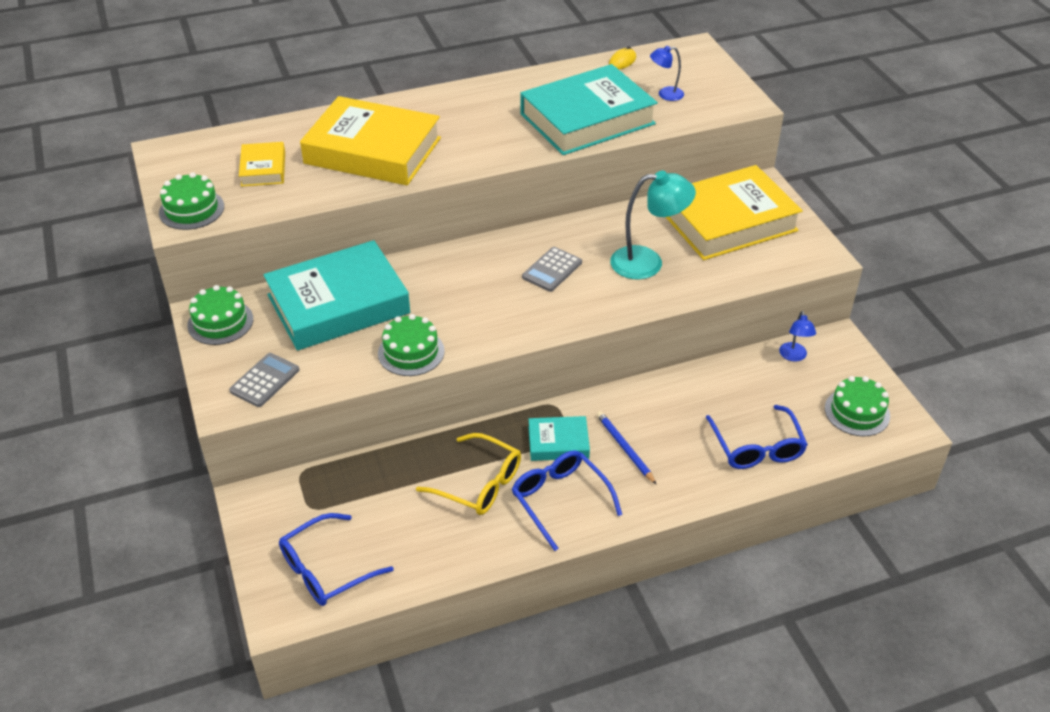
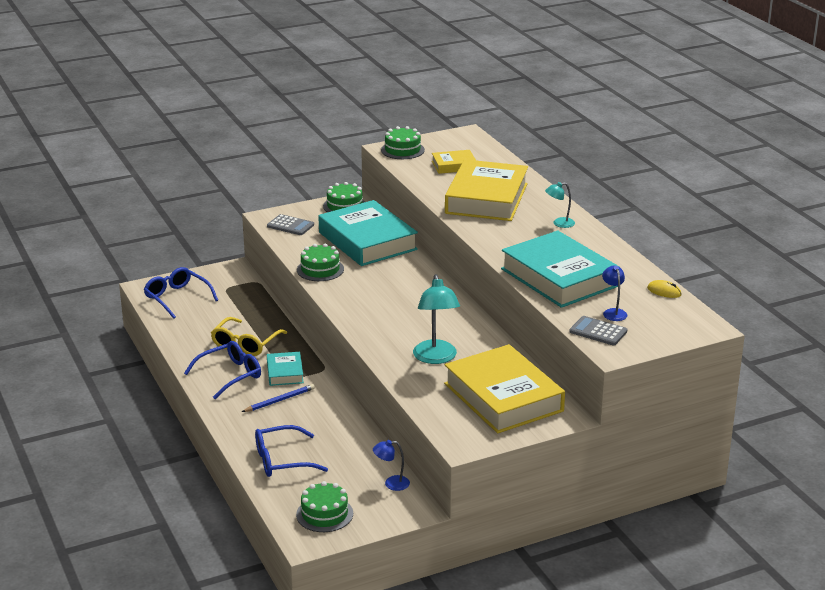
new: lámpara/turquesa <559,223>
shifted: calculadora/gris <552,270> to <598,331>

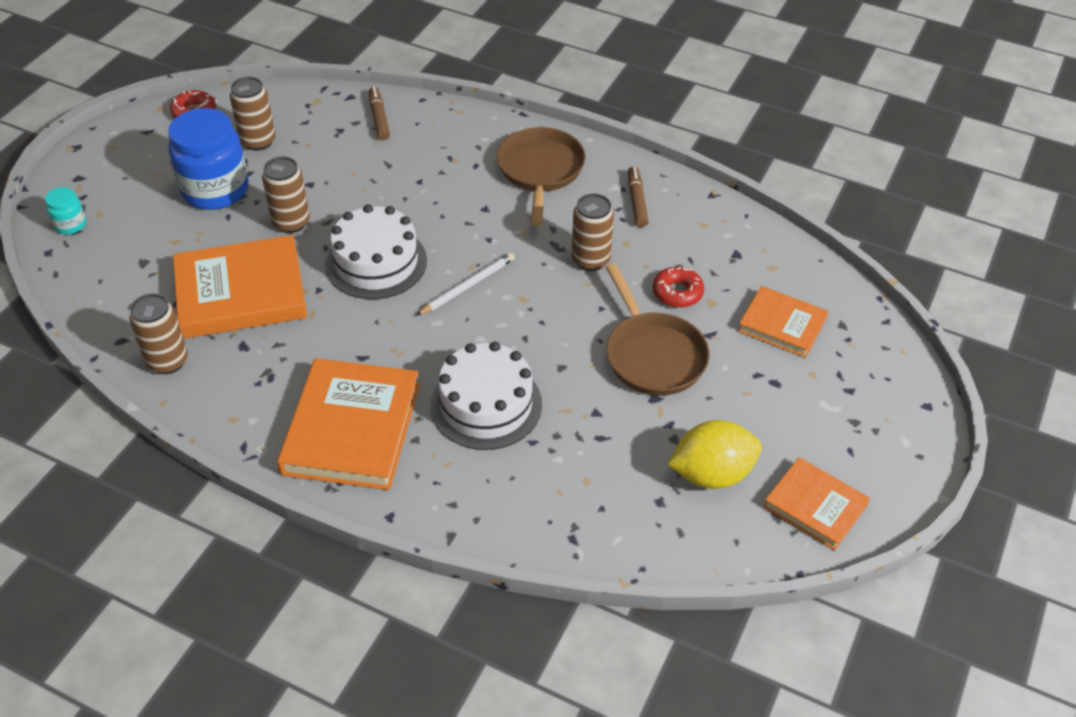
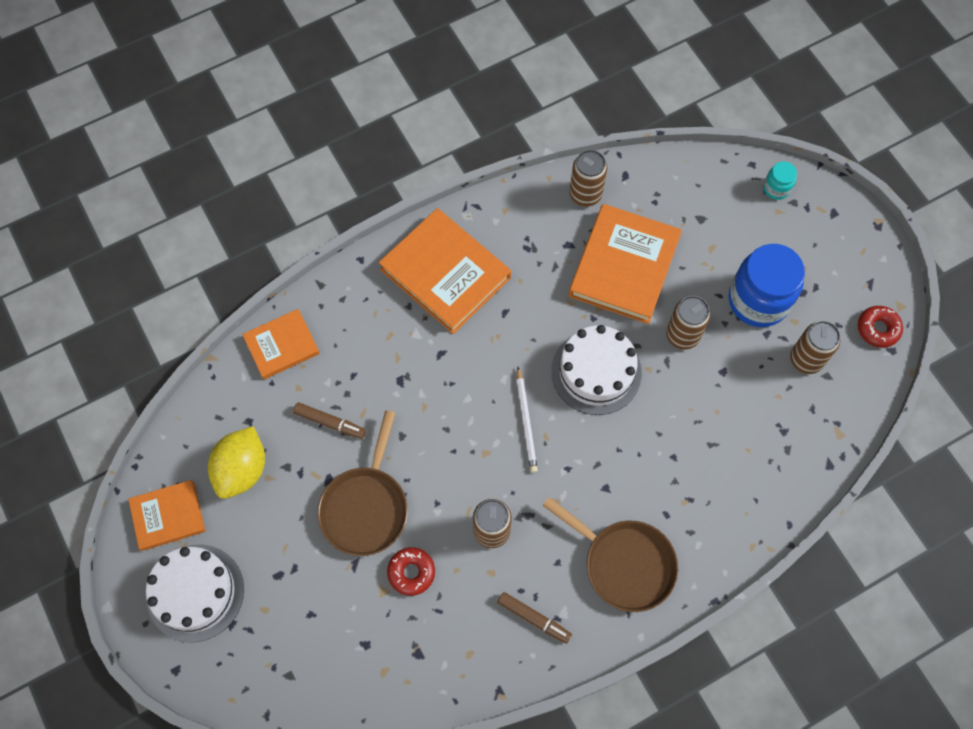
shifted: rotulador/marrón <379,118> to <330,422>; libro/naranja <782,325> to <282,346>; tarta/blanco <486,404> to <195,592>
rotated: sartén/marrón <653,355> = <366,507> 90 degrees counterclockwise

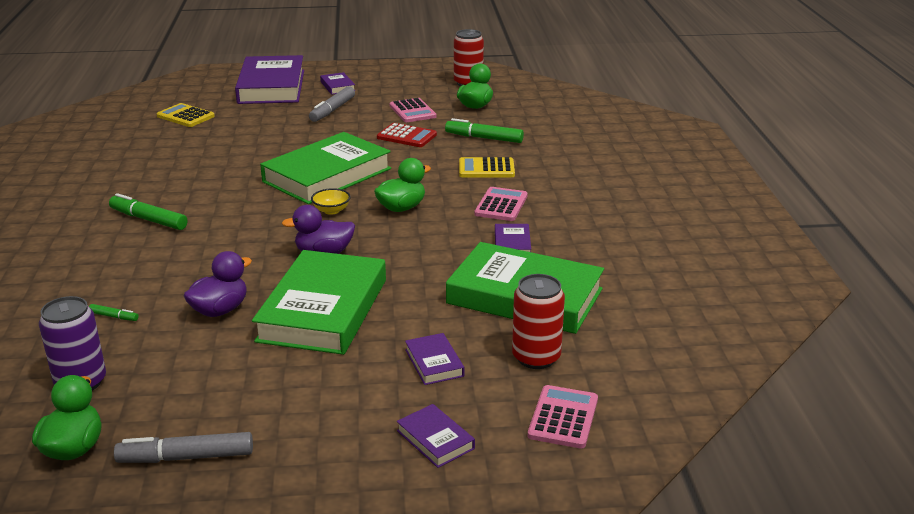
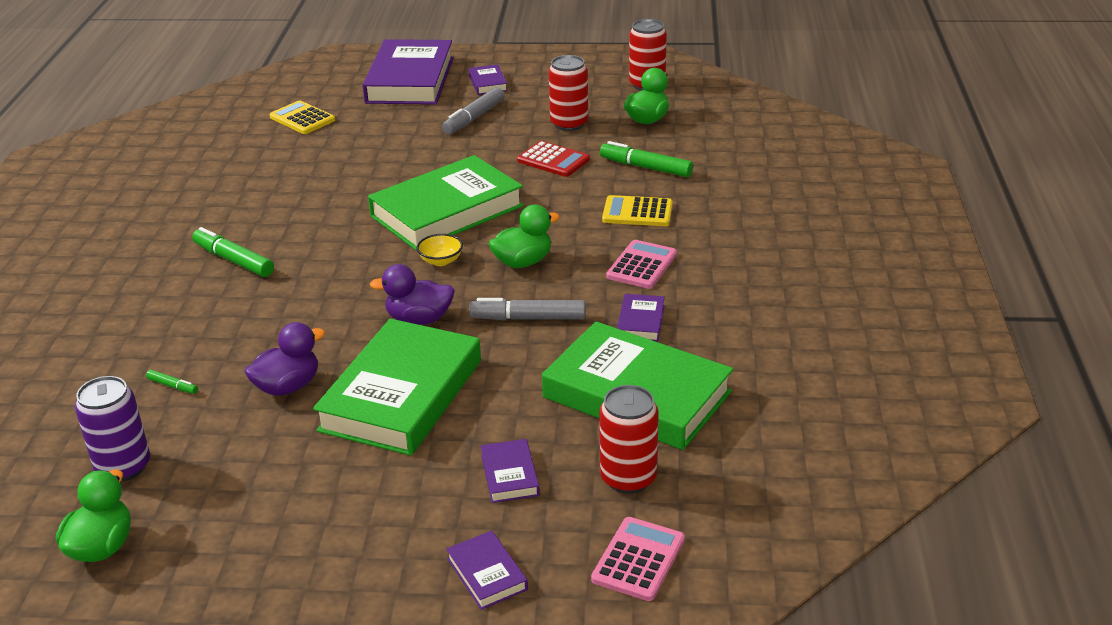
shifted: rotulador/gris <186,457> to <528,318>
swapped: calculadora/rosa <412,111> to lata/rojo <569,124>

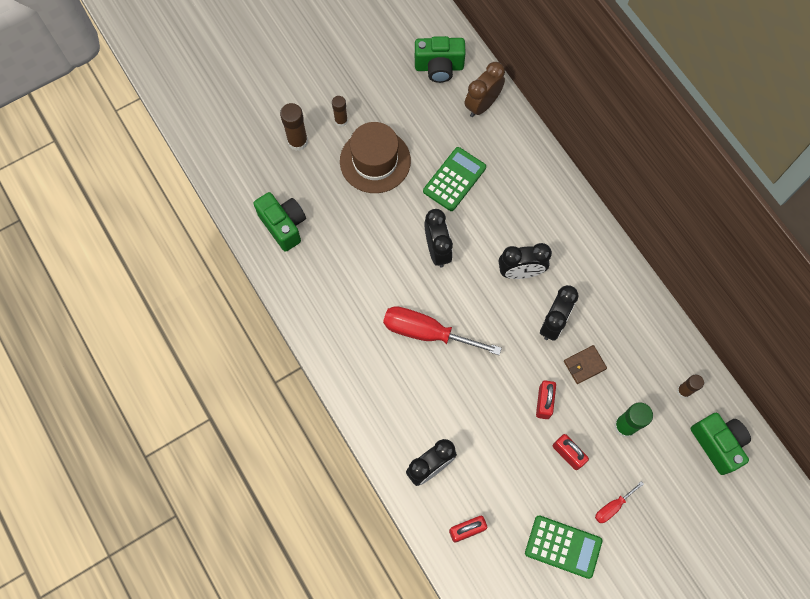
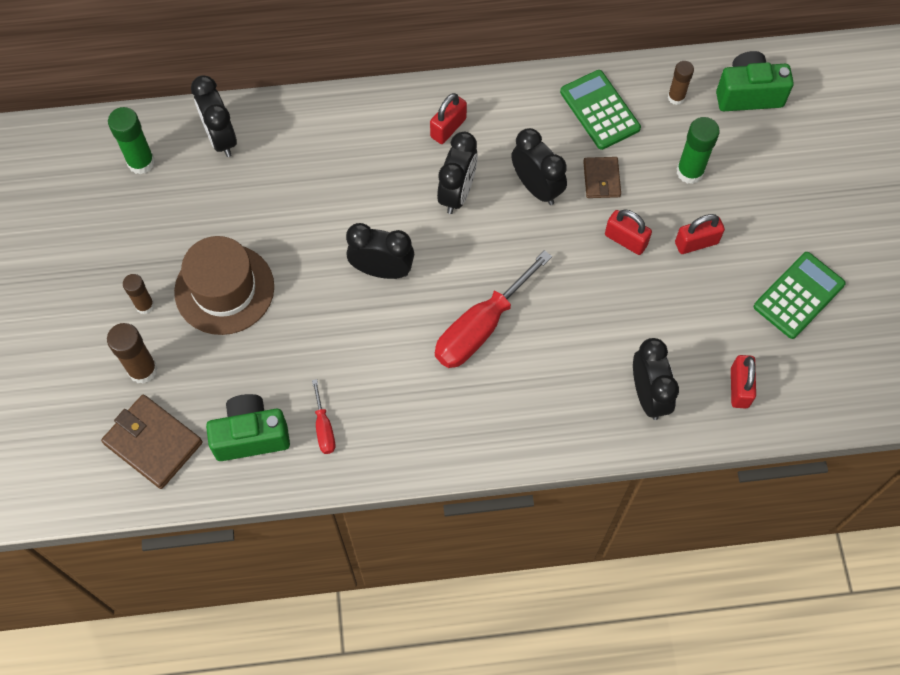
new: candado/rojo <448,128>; cartera/marrón <153,443>
shifted: calculadora/verde <454,179> to <600,110>; destornillador/rojo <612,507> to <324,428>
swapped: cámara/verde <439,67> to barra de pegamento/verde <141,162>
repainted: despertador/marrón <482,105> to despertador/negro <221,138>

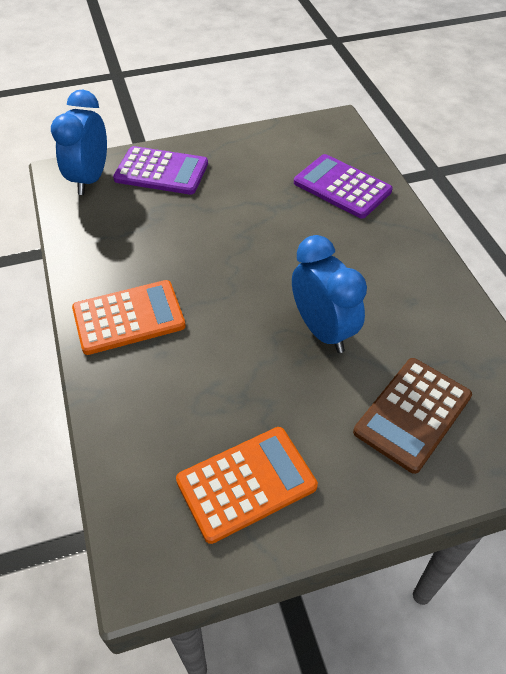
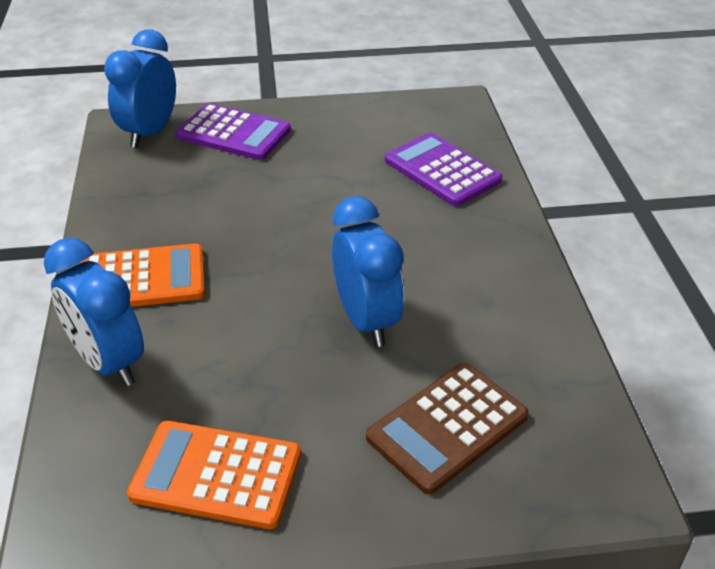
new: despertador/azul <109,362>
rotated: calculadora/naranja <246,483> = <216,474> 150 degrees counterclockwise

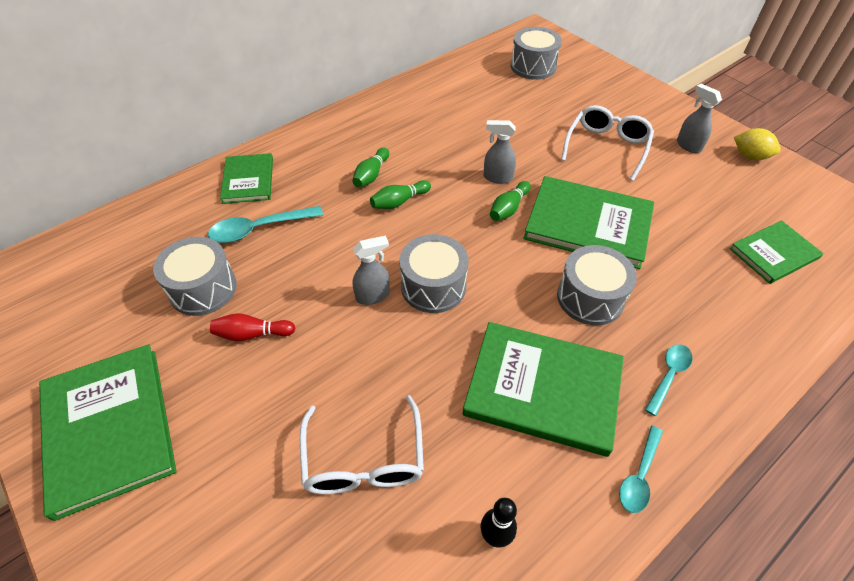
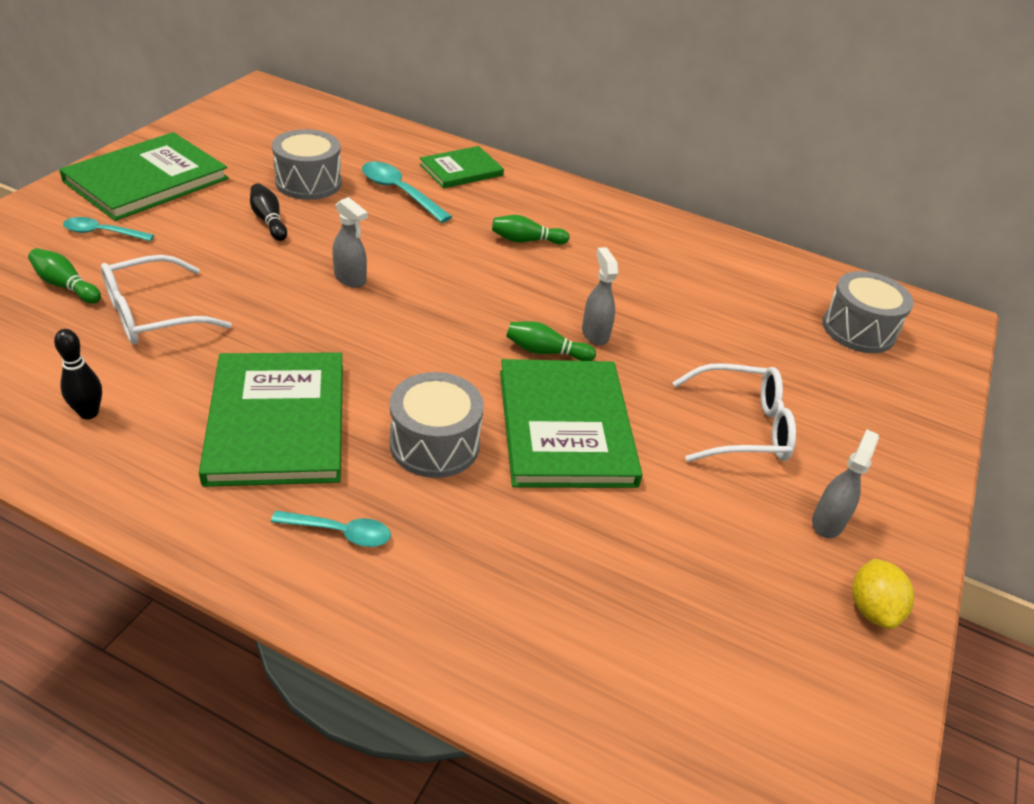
gone: libro/verde <774,253>; tambor/gris <433,286>
shifted: bolo/verde <399,202> to <66,286>; cuchara/turquesa <639,475> to <103,233>
repainted: bolo/rojo <252,334> to bolo/negro <269,221>

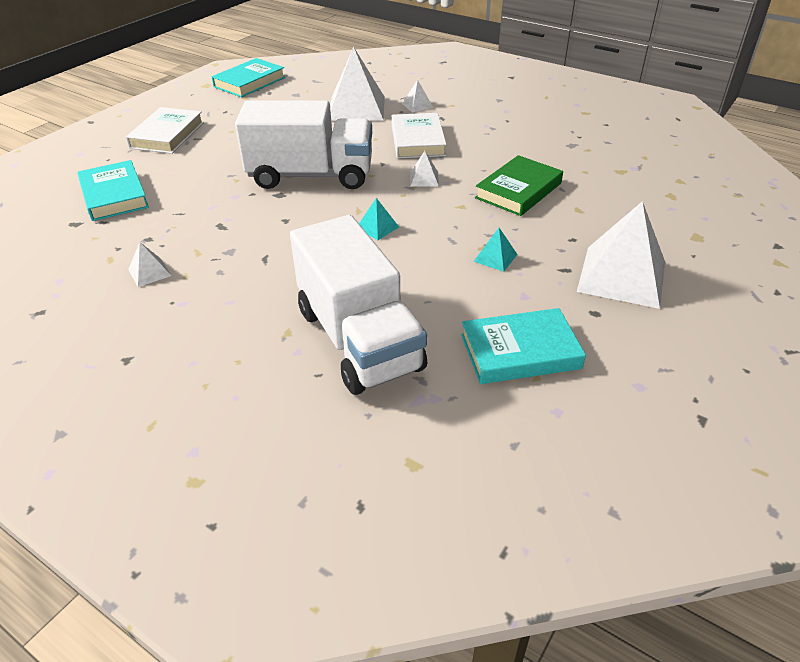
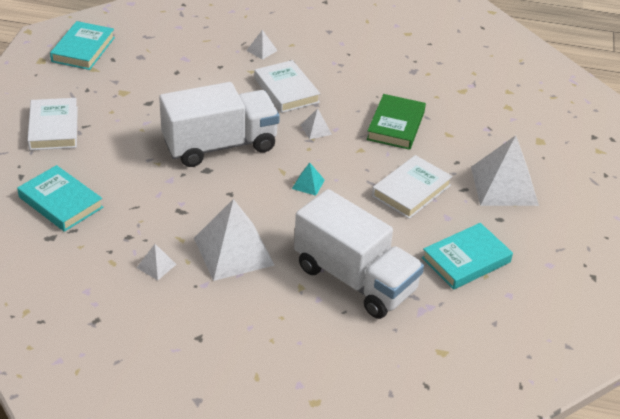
shifted: pirámide/blanco <357,108> to <233,251>
swapped: pirámide/turquesa <495,257> to libro/blanco <411,190>

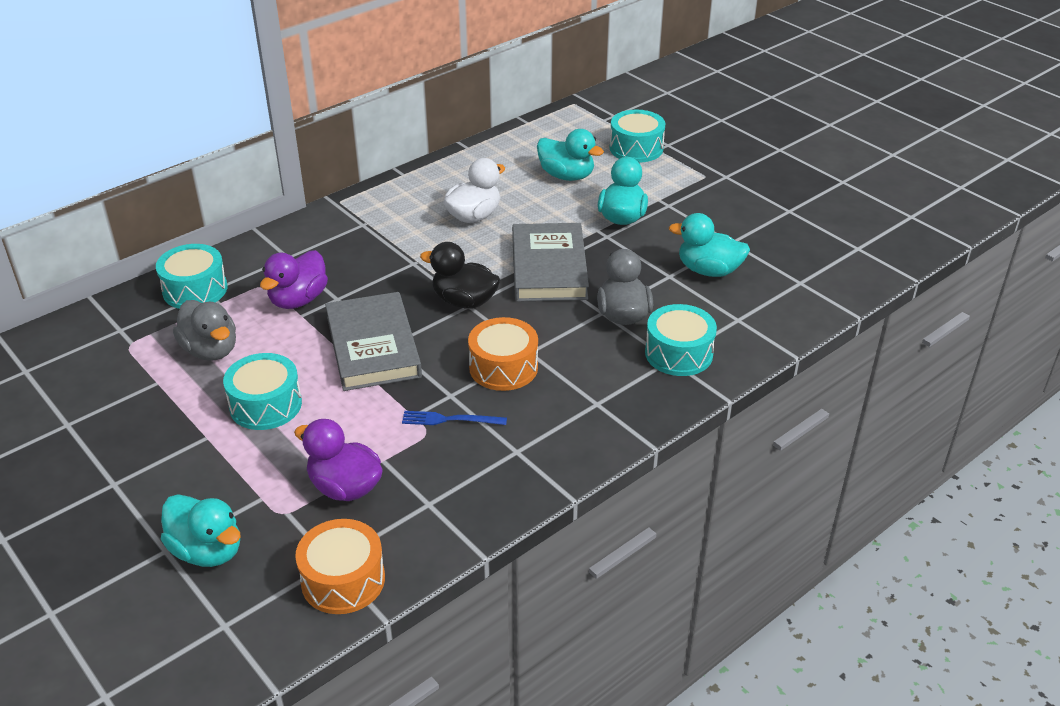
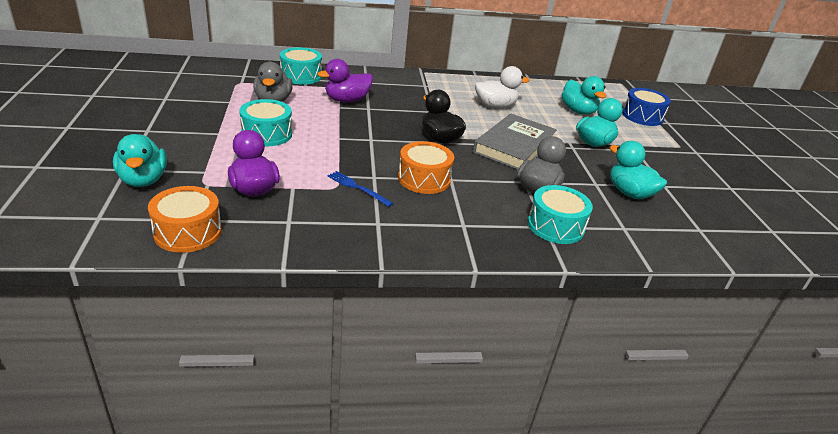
gone: libro/gris <373,346>
repainted: tambor/turquesa <636,148> to tambor/azul <642,116>

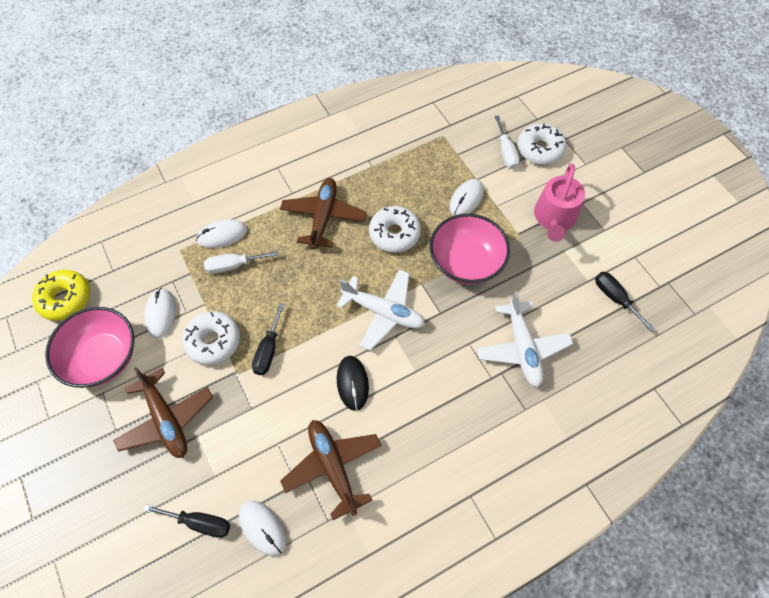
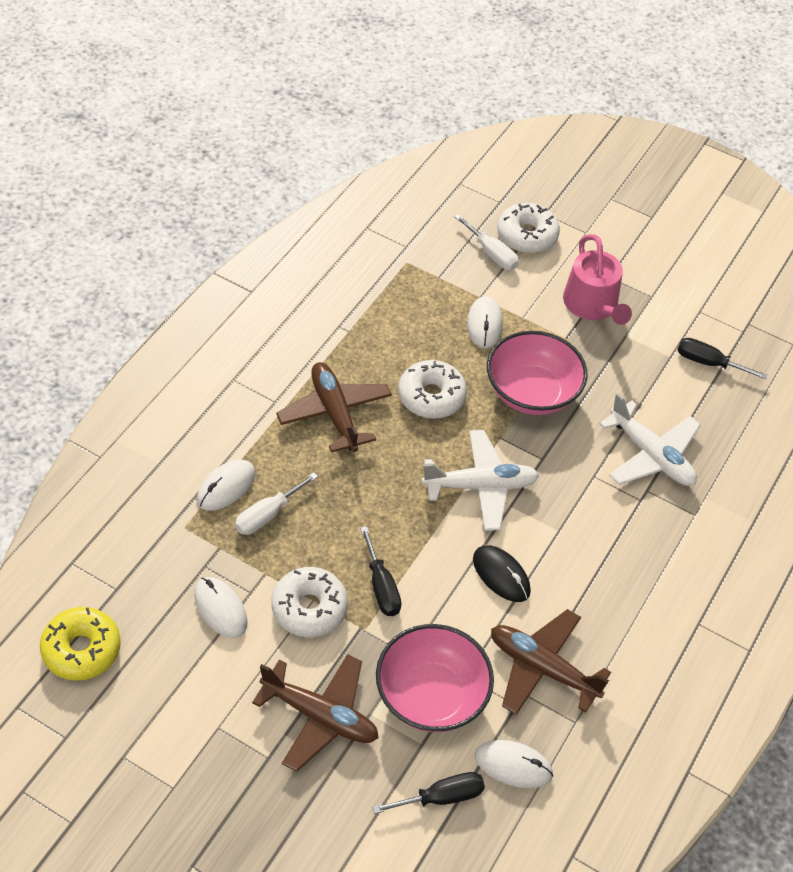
shifted: cuenco/rosa <103,357> to <431,696>

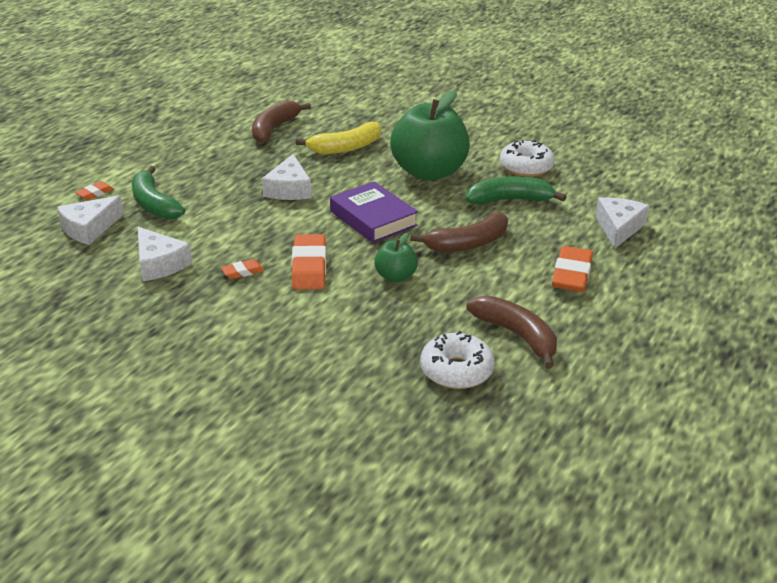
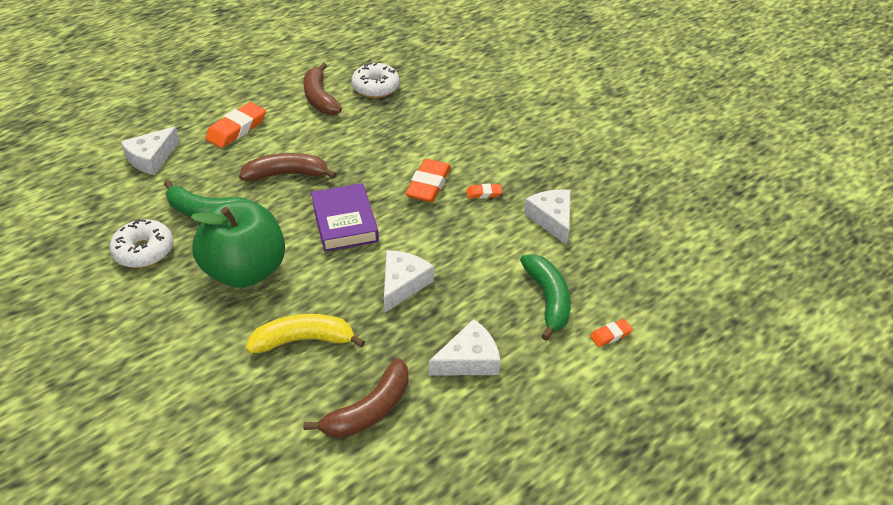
gone: manzana/verde <395,276>
shifted: queso/blanco <89,228> to <469,360>

